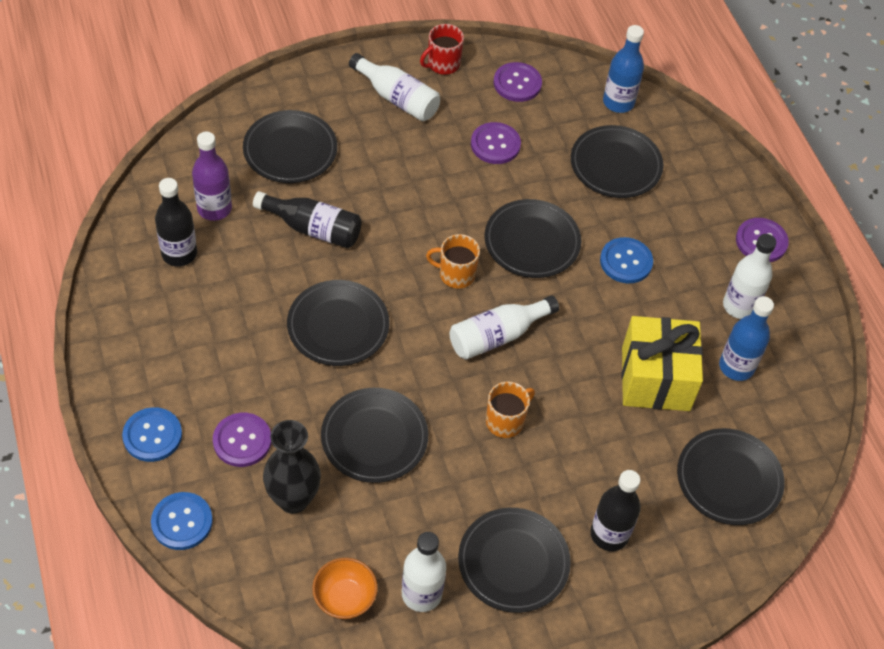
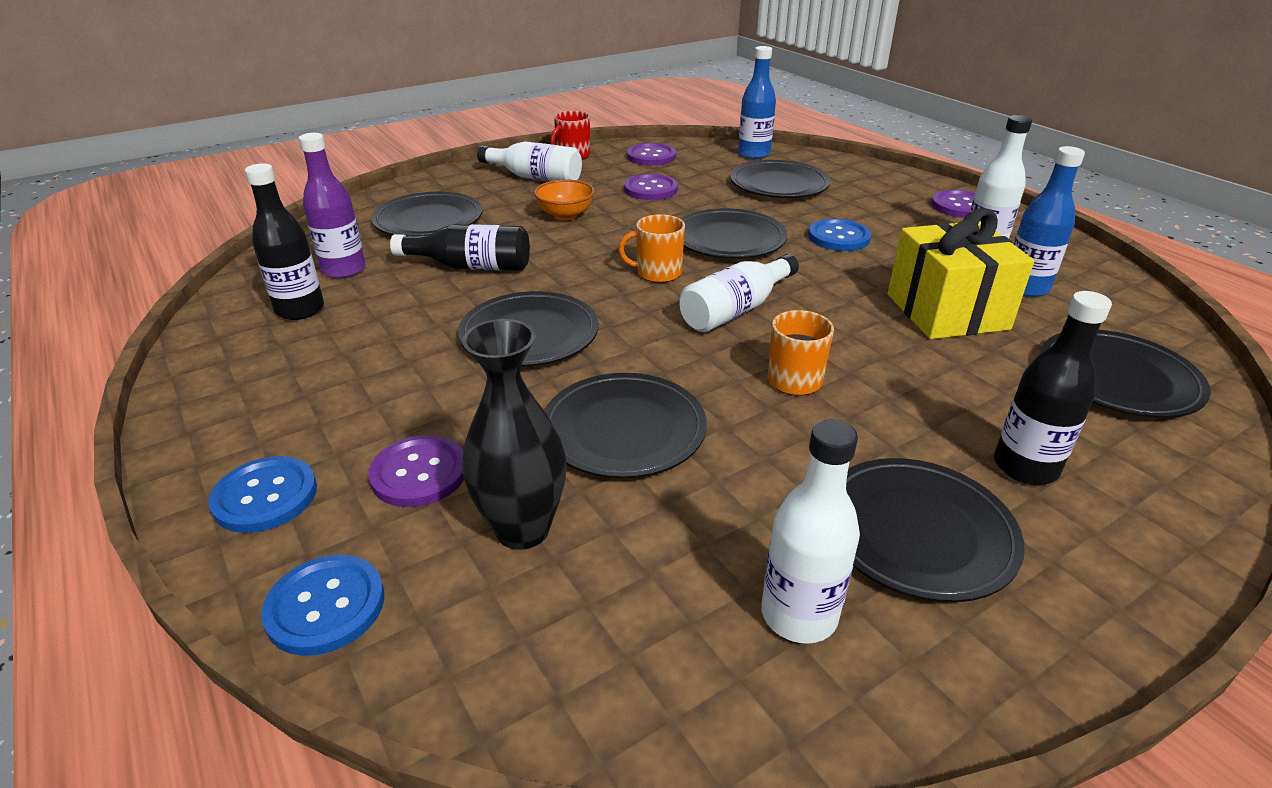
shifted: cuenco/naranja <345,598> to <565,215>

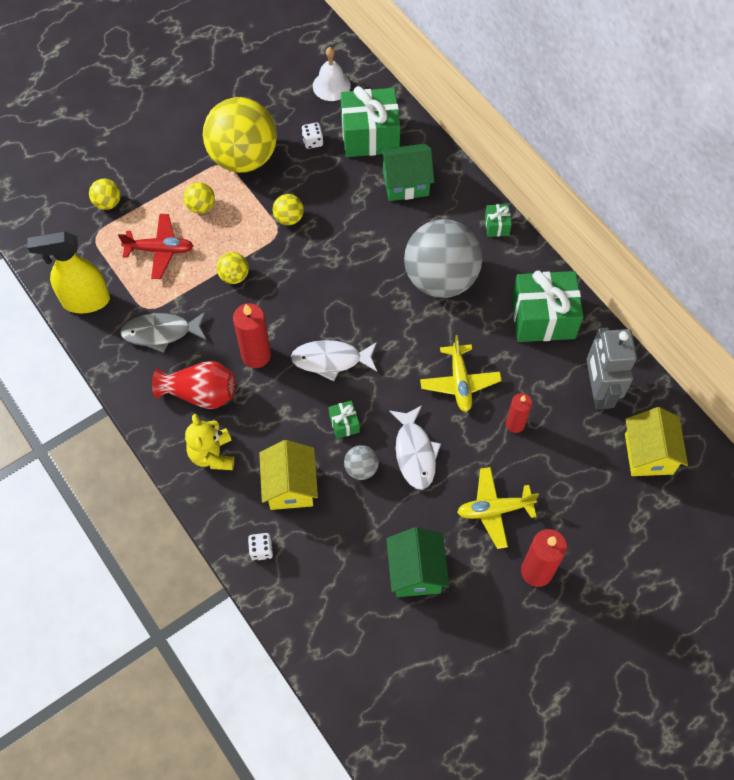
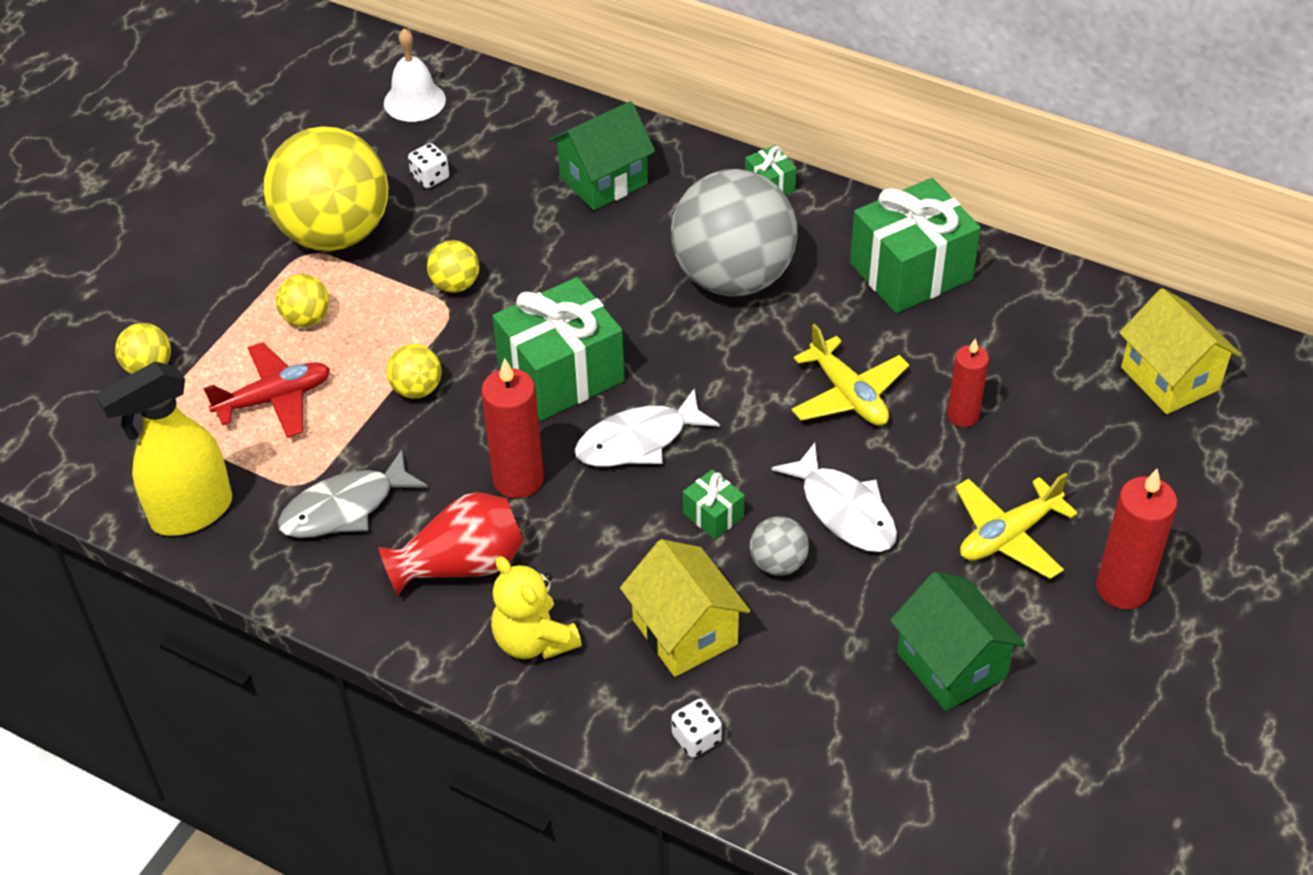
gone: robot/gris <598,391>
shifted: regalo/verde <370,136> to <561,374>

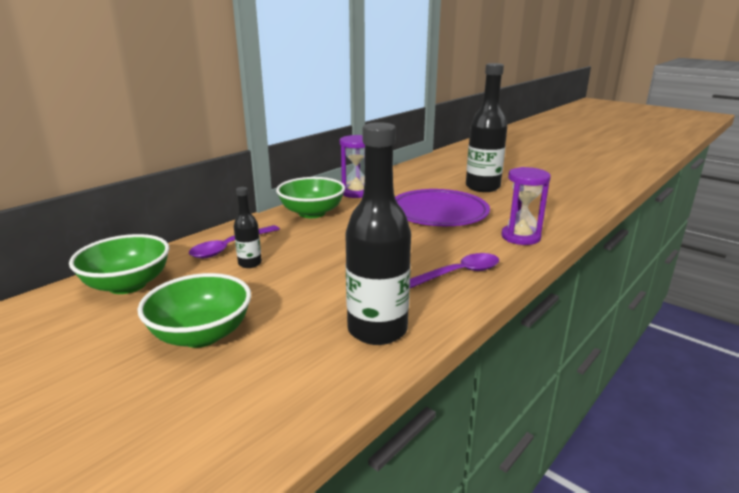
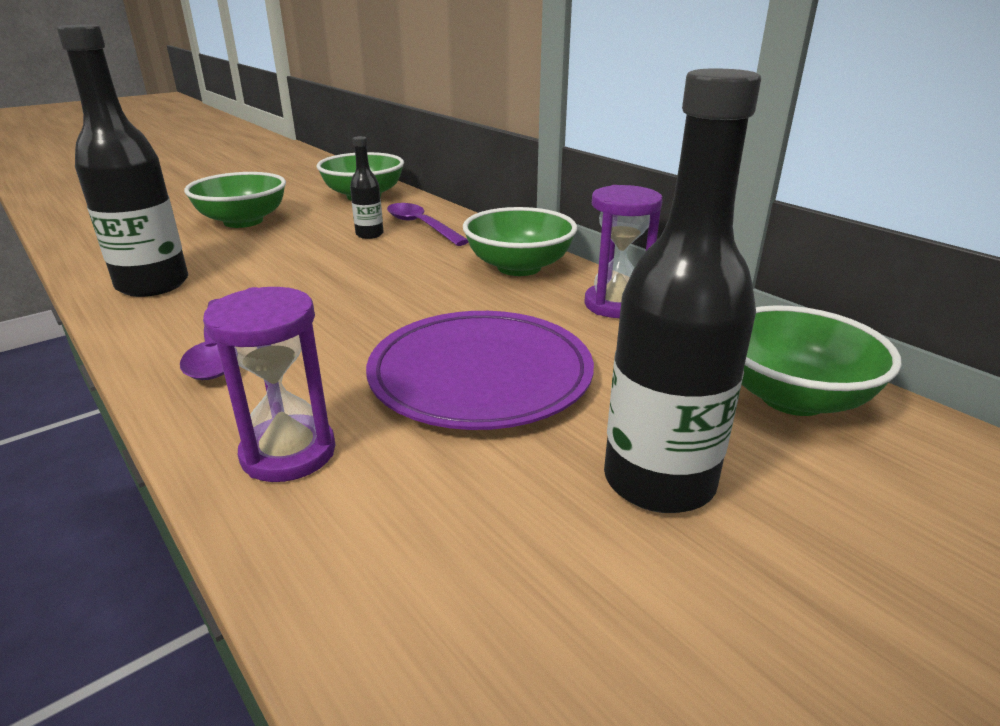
new: cuenco/verde <792,397>

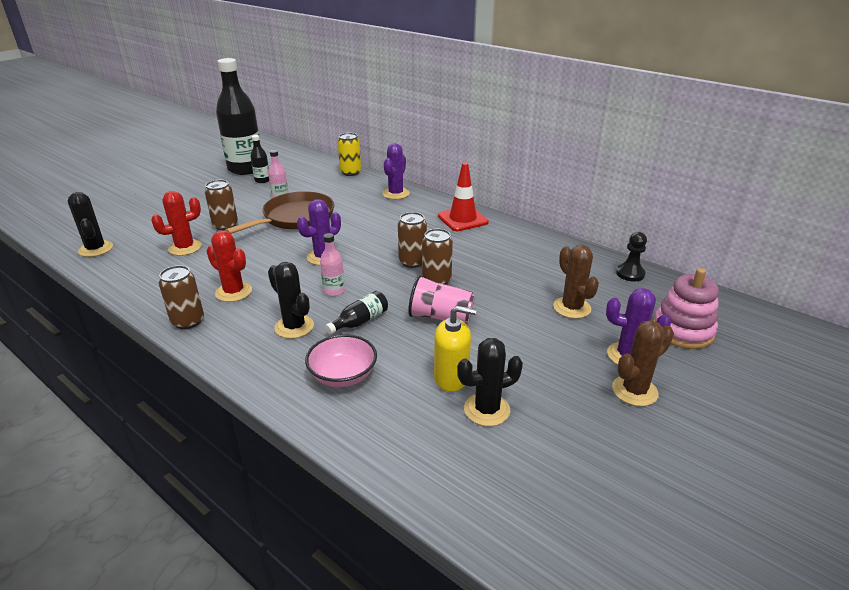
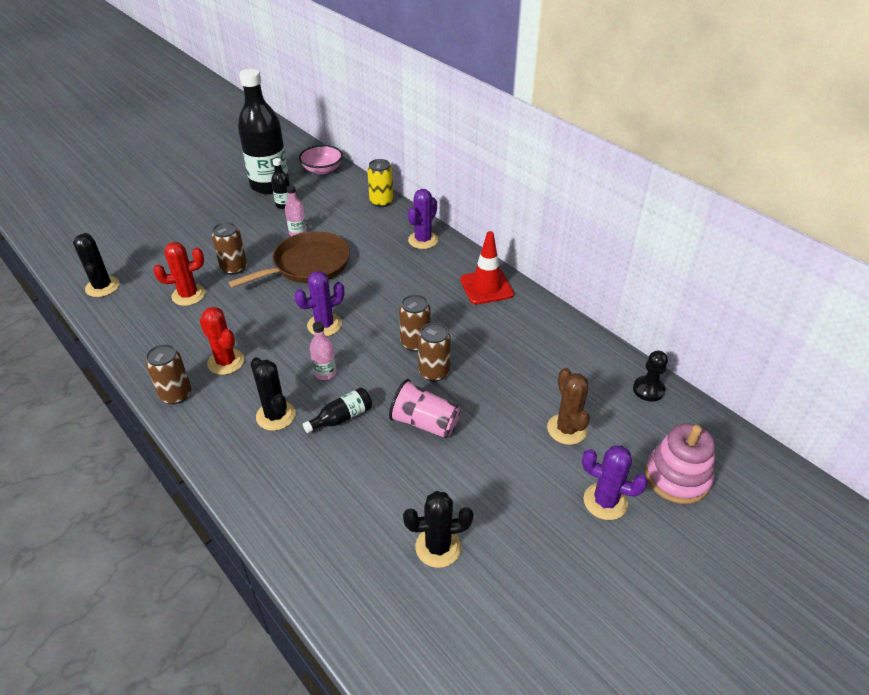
gone: dispensador de jabón/amarillo <451,378>; cactus/marrón <634,391>
shifted: cuenco/rosa <343,375> to <322,170>

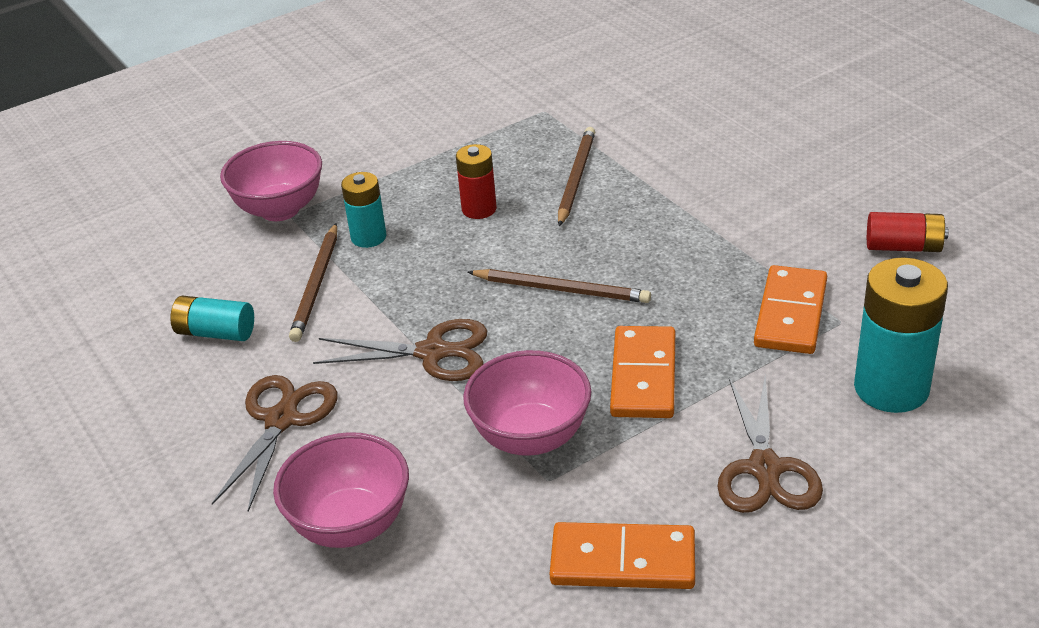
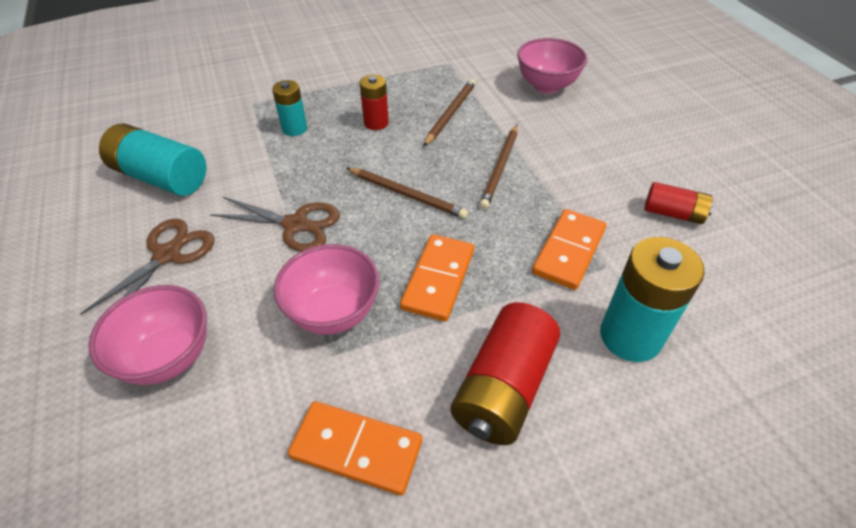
shifted: cuenco/rosa <280,209> to <546,86>; lápiz/marrón <316,285> to <500,168>
swapped: tijeras/marrón <765,469> to pila/rojo <503,388>
scaled: pila/turquesa <215,333> = <161,177> x1.72

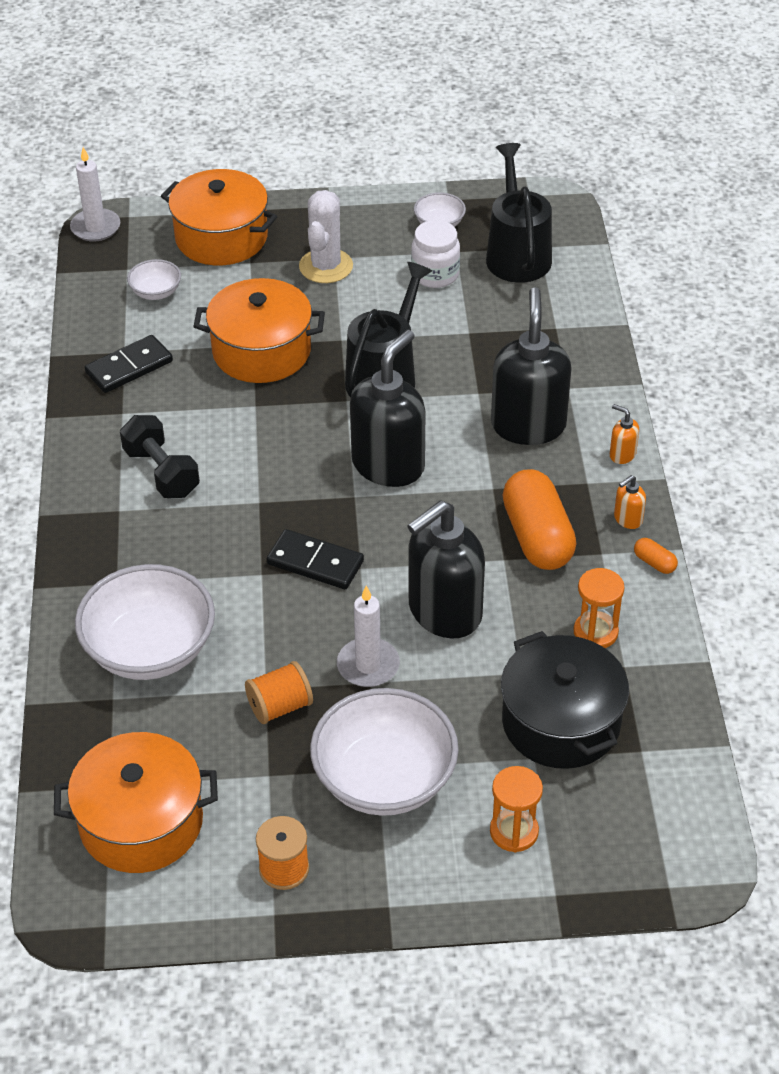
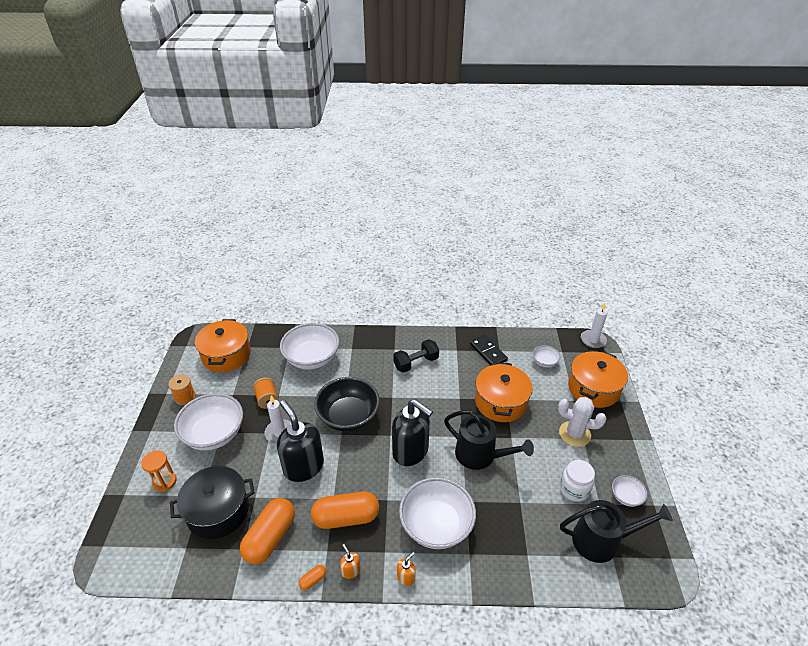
swapped: dispensador de jabón/negro <528,425> to cuenco/blanco <436,525>; ficha de dominó/negro <315,562> to cuenco/negro <348,416>; reloj de arena/naranja <595,632> to cápsula/naranja <270,537>

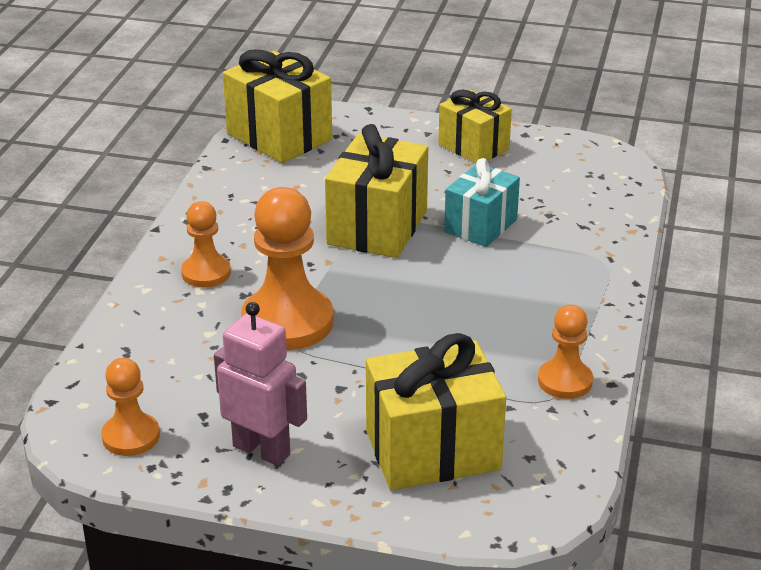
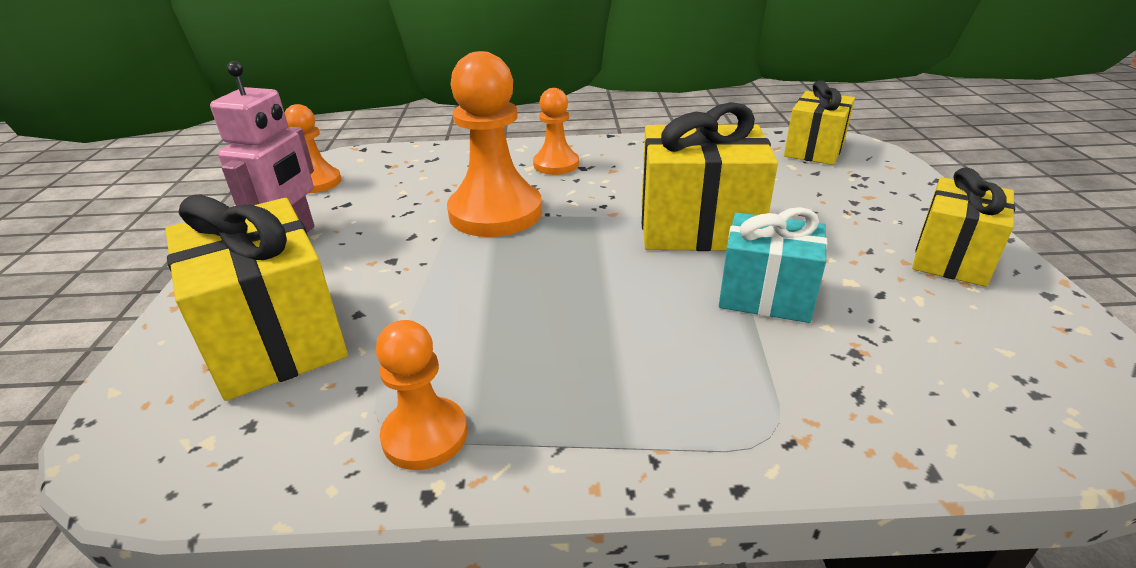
scaled: regalo/amarillo <279,137> = <814,150> x0.66

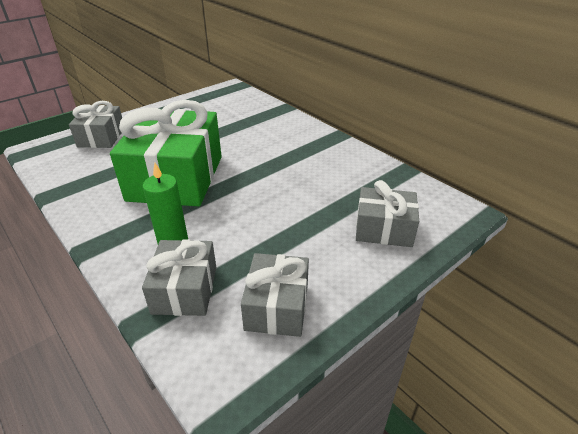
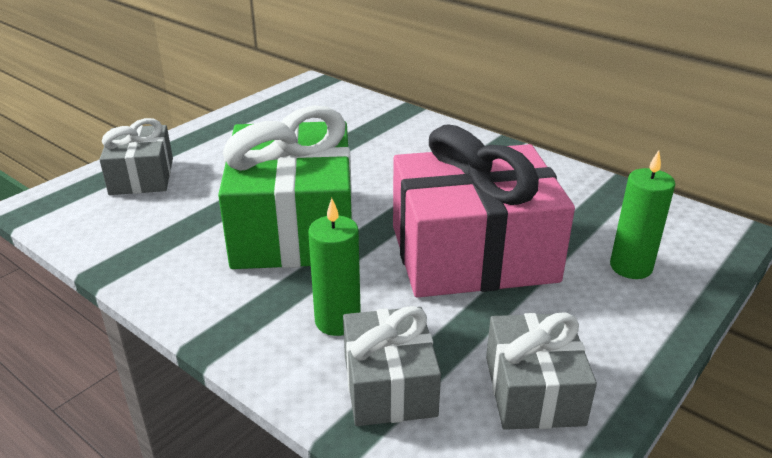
new: regalo/rosa <473,253>
swapped: regalo/gris <384,229> to vela/verde <631,267>

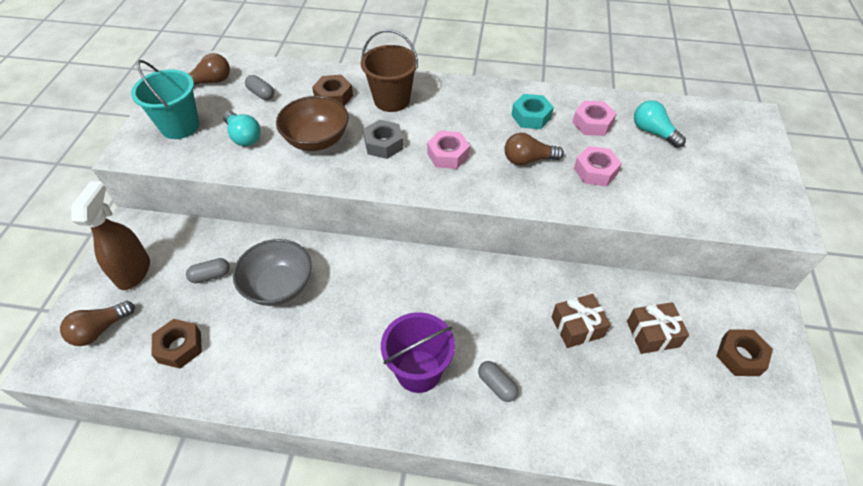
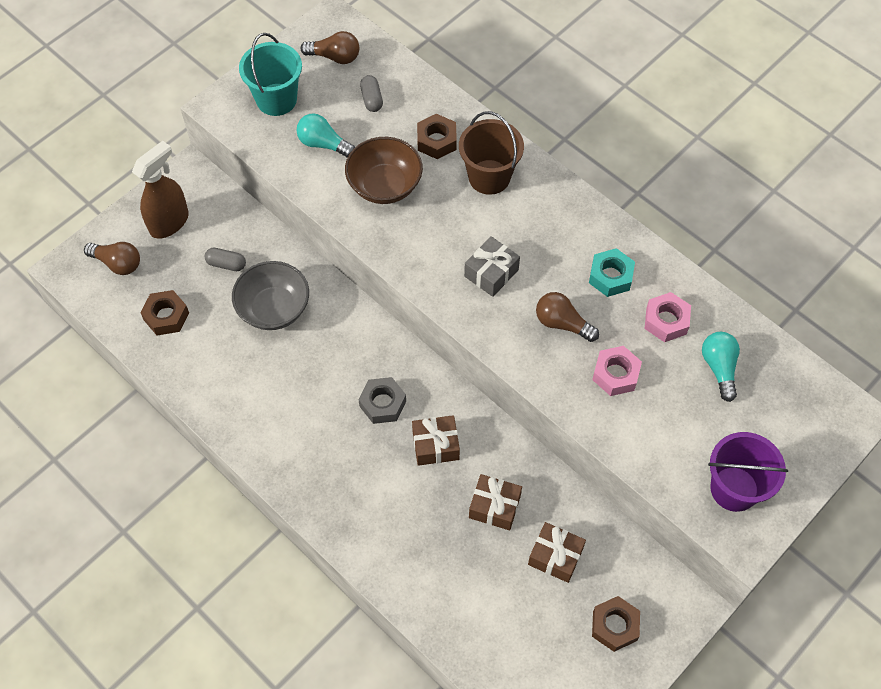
gone: cápsula/gris <497,385>
new: regalo/marrón <435,445>
shifted: tuerca/gris <383,144> to <382,403>; balde/morado <418,371> to <734,489>
swapped: tuerca/rosa <448,155> to regalo/gris <491,273>
rotated: bombilla/turquesa <243,136> = <323,144> 120 degrees clockwise; bombilla/marrón <100,330> = <117,263> 150 degrees counterclockwise

